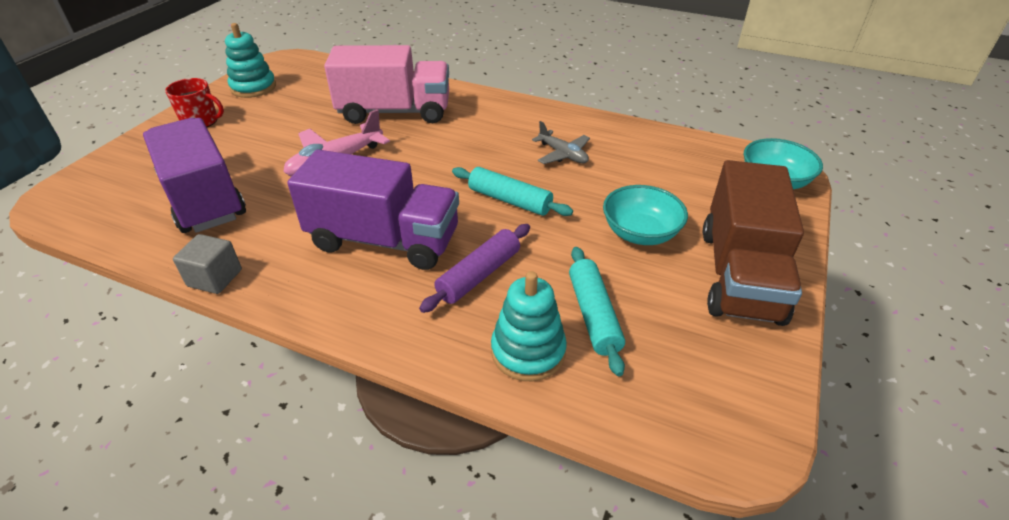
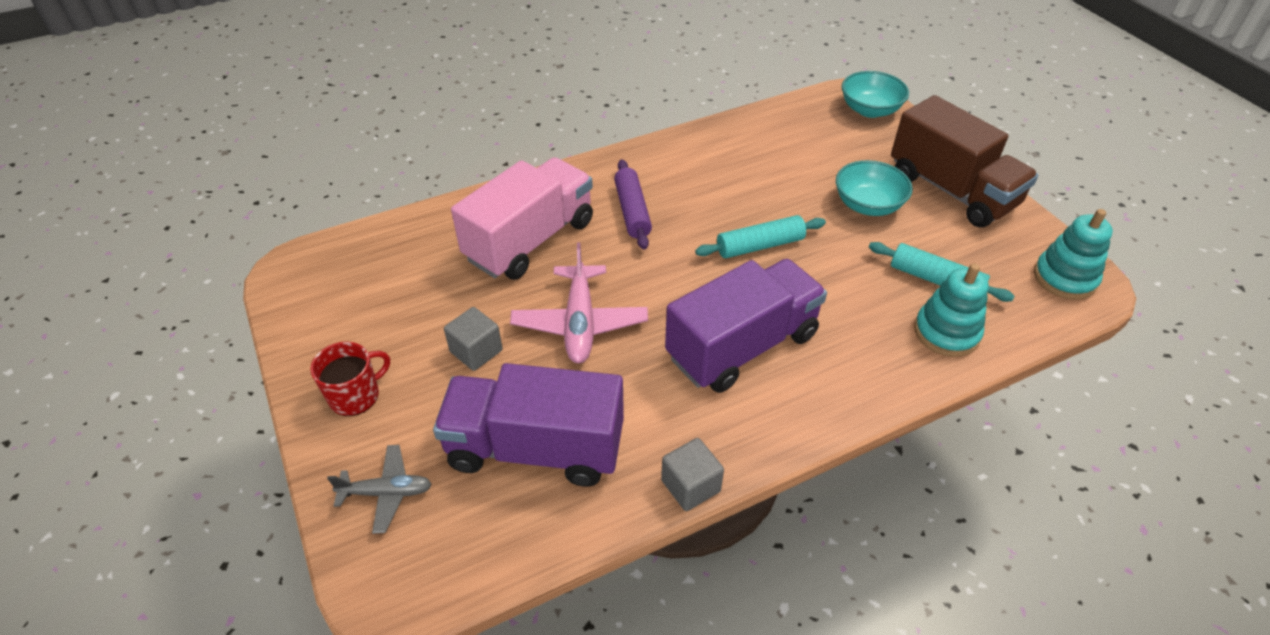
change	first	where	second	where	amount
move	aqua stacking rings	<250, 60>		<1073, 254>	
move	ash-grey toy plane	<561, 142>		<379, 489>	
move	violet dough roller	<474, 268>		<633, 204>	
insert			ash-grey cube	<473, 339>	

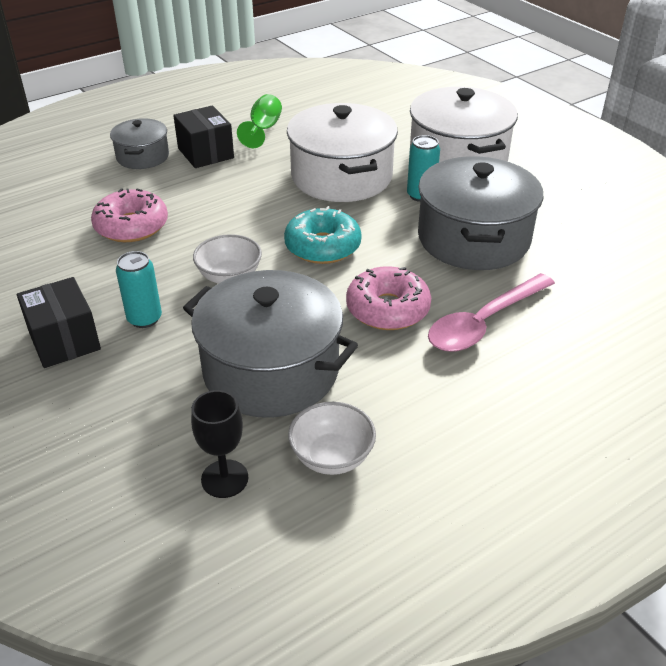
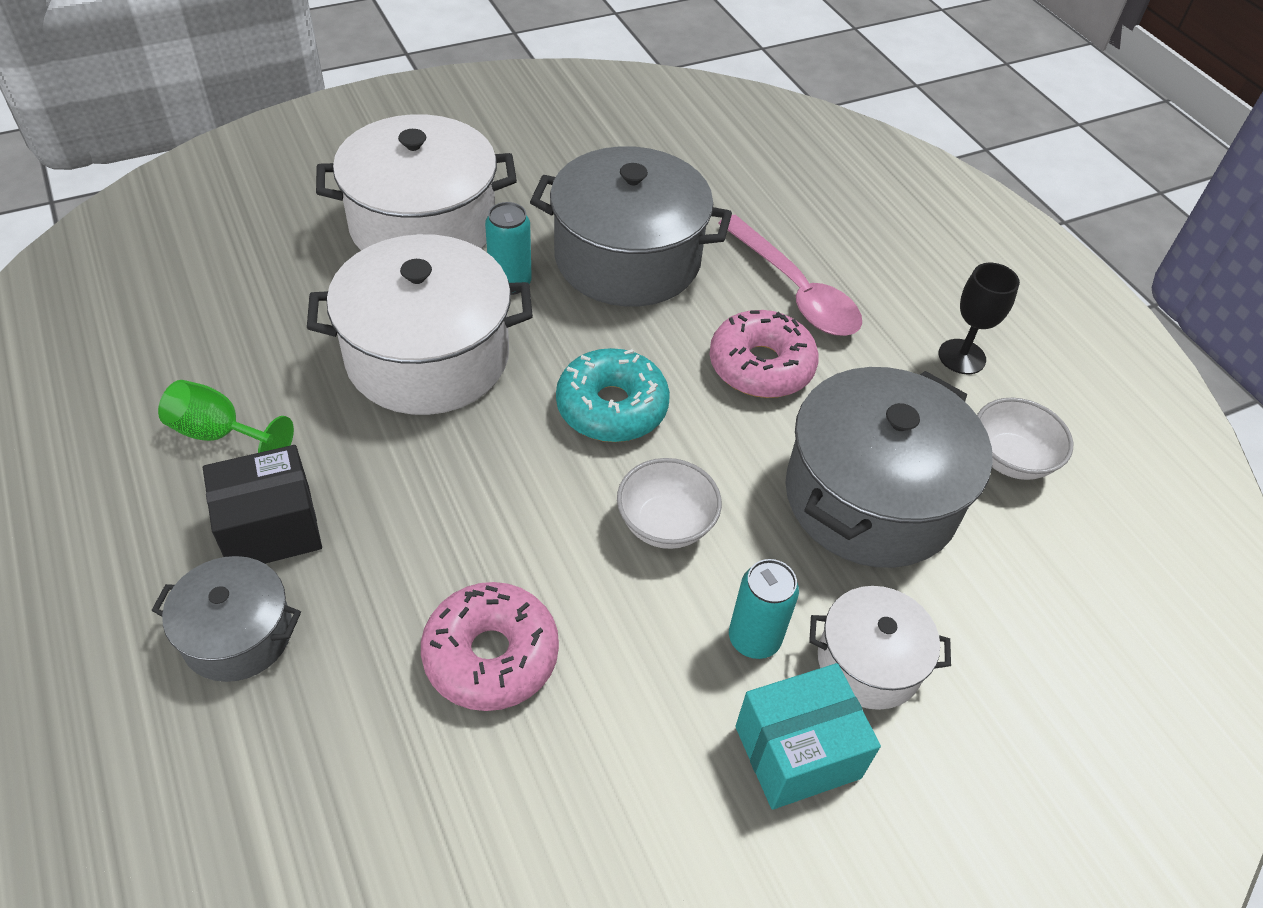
change	first	where	second	where	amount
recolor	black parcel	<59, 322>	aqua parcel	<808, 736>	
move	black goblet	<219, 444>		<979, 318>	
insert			snow-white cooking pot	<880, 648>	

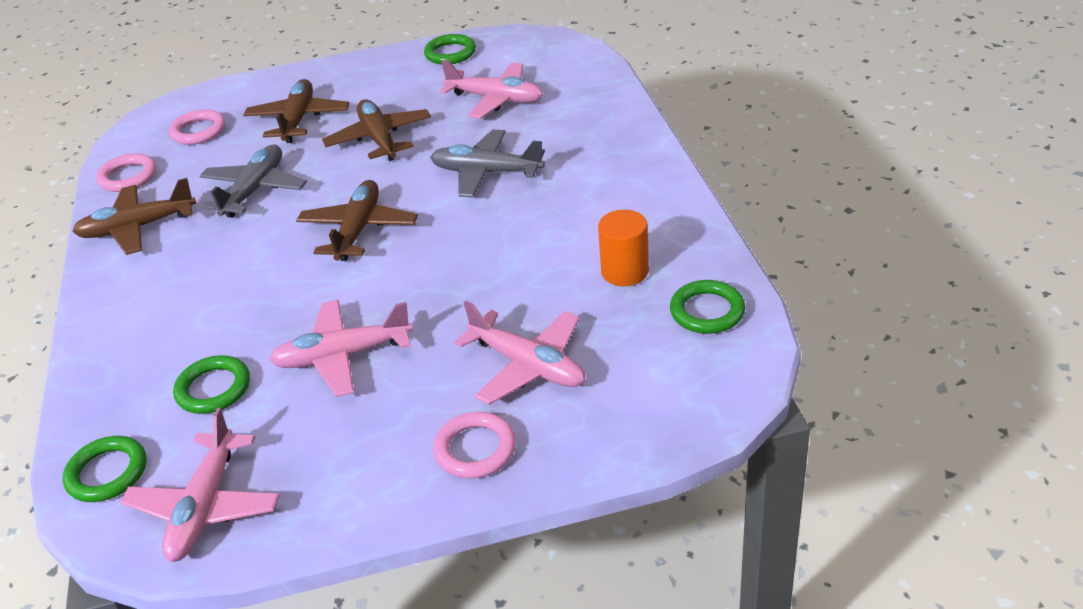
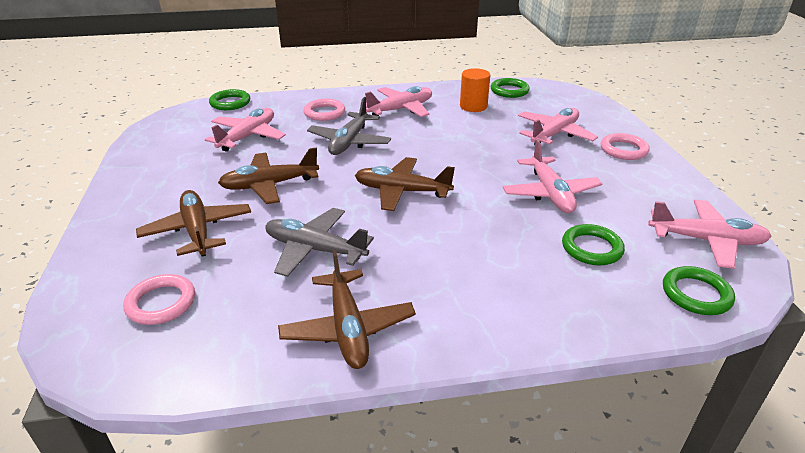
change	first	where	second	where	amount
move	emerald torus	<450, 49>		<229, 99>	
rotate	russet toy plane	<296, 111>		<193, 223>	60 degrees clockwise
move	rose-pink torus	<126, 173>		<324, 110>	
insert			rose-pink toy plane	<398, 101>	

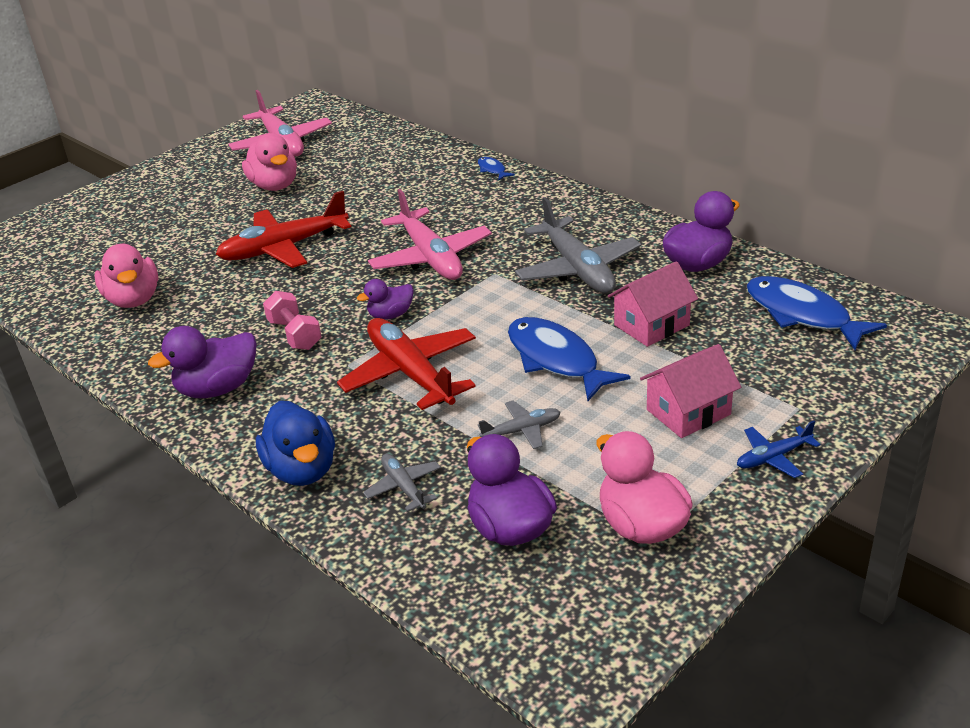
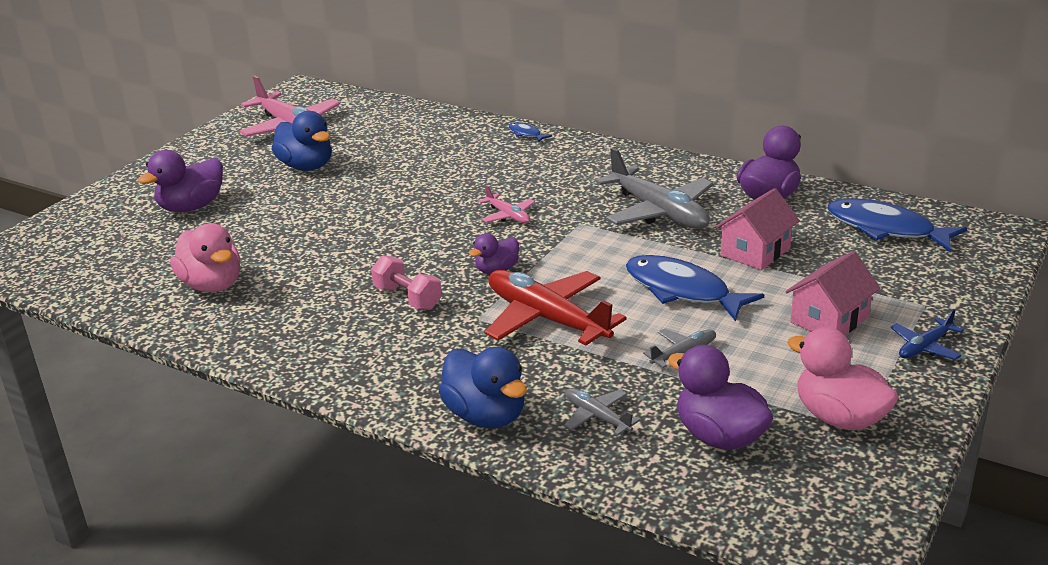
change	first	where	second	where	amount
recolor	rose-pink duck	<269, 162>	cobalt duck	<301, 141>	
resize	rose-pink toy plane	<430, 234>		<506, 204>	x0.48
delete	crimson toy plane	<284, 229>			
move	violet duck	<202, 362>		<180, 181>	

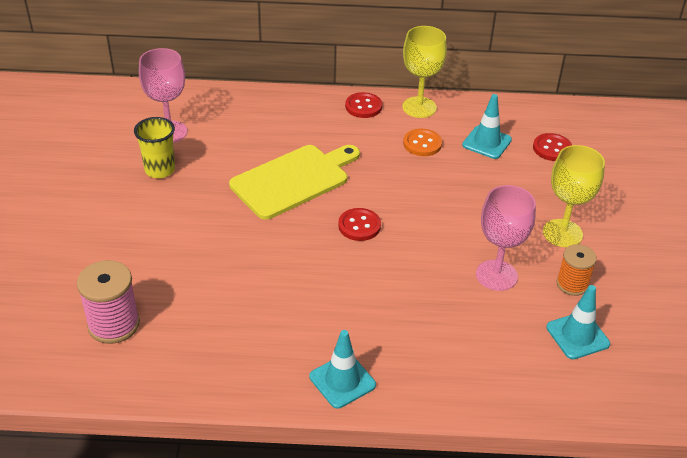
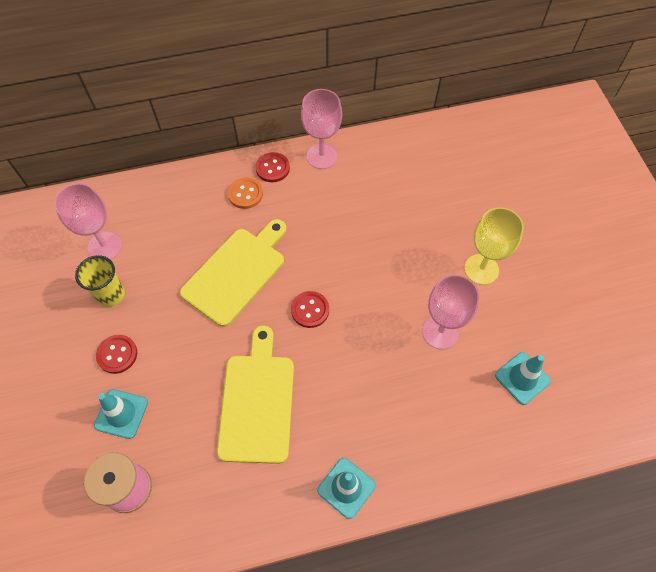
change	first	where	second	where	amount
recolor	golden goblet	<424, 72>	rose-pink goblet	<321, 129>	
move	aqua traffic cone	<487, 126>		<121, 414>	
move	orange button	<422, 142>		<245, 193>	
move	crimson button	<552, 147>		<116, 354>	
delete	orange bobbin	<576, 270>			
insert			golden bread board	<255, 394>	

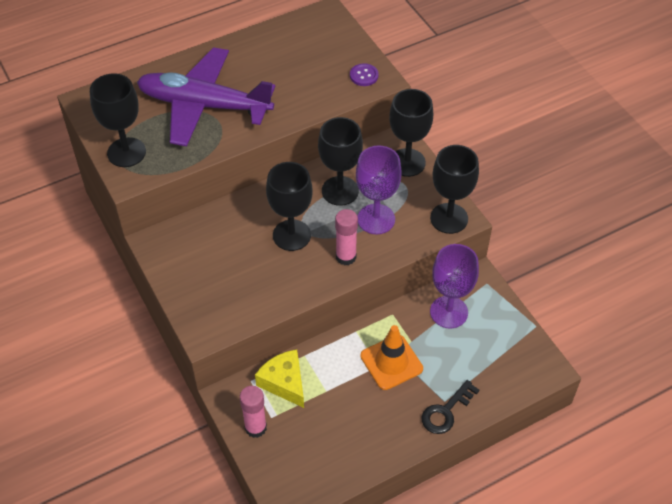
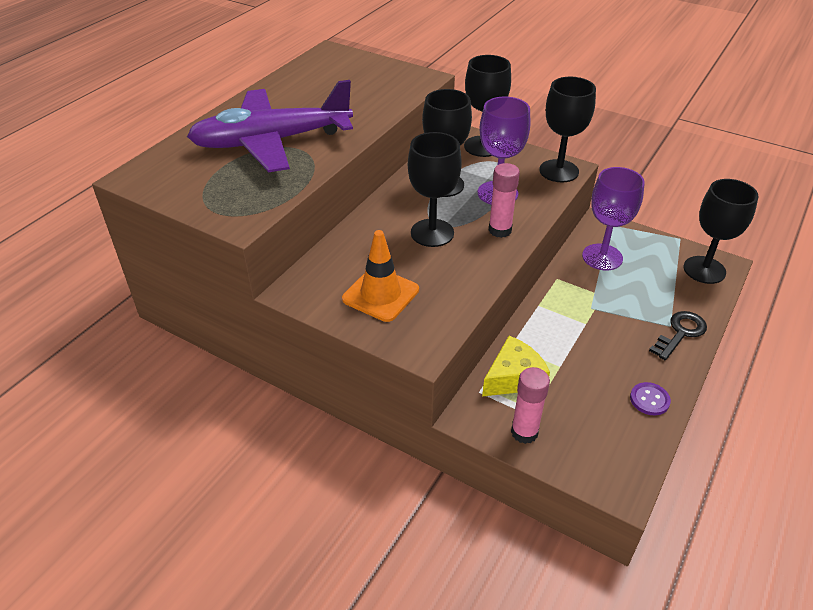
change	first	where	second	where	amount
move	violet button	<364, 74>		<650, 398>	
move	black goblet	<118, 120>		<721, 231>	
move	orange traffic cone	<391, 357>		<380, 276>	
rotate	golden cheese	<279, 378>		<516, 366>	120 degrees clockwise
rotate	black key	<450, 407>		<678, 335>	150 degrees counterclockwise

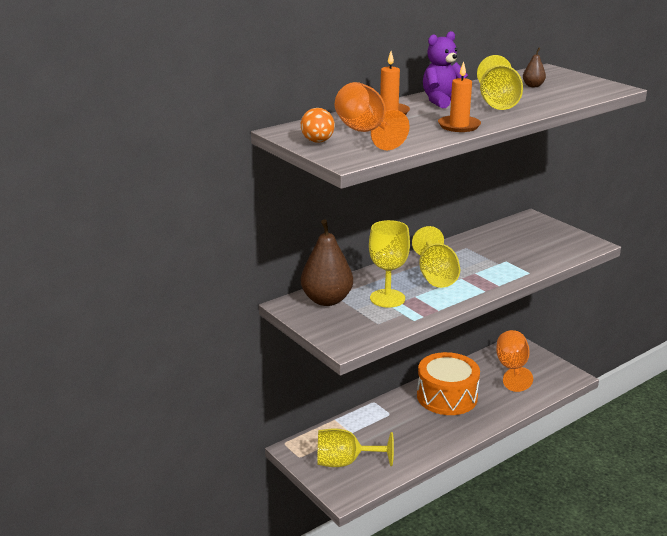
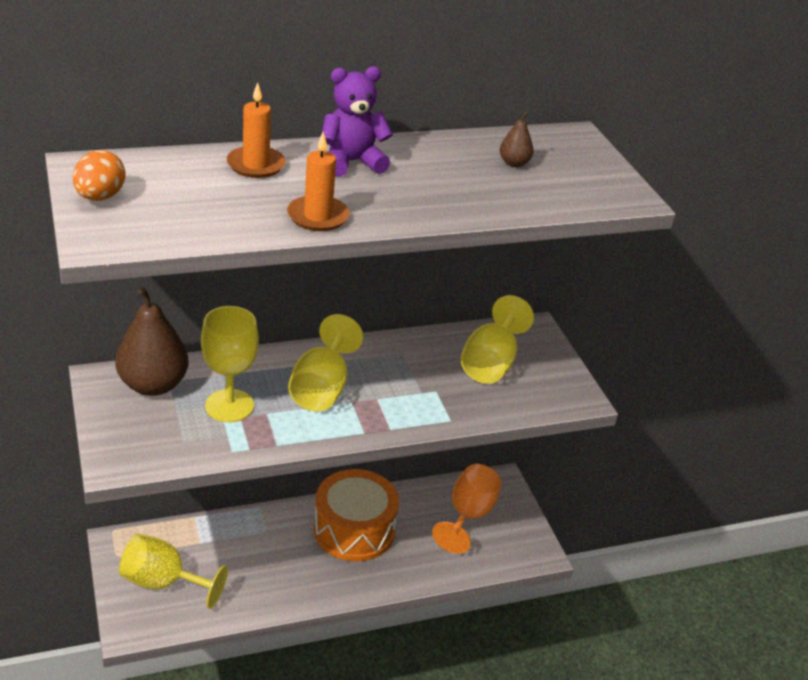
change	first	where	second	where	amount
move	golden goblet	<500, 82>		<497, 339>	
delete	orange goblet	<372, 116>			

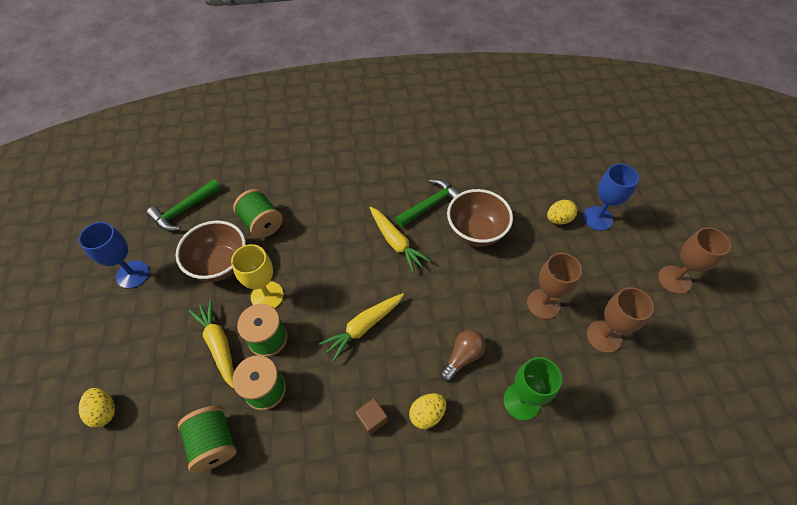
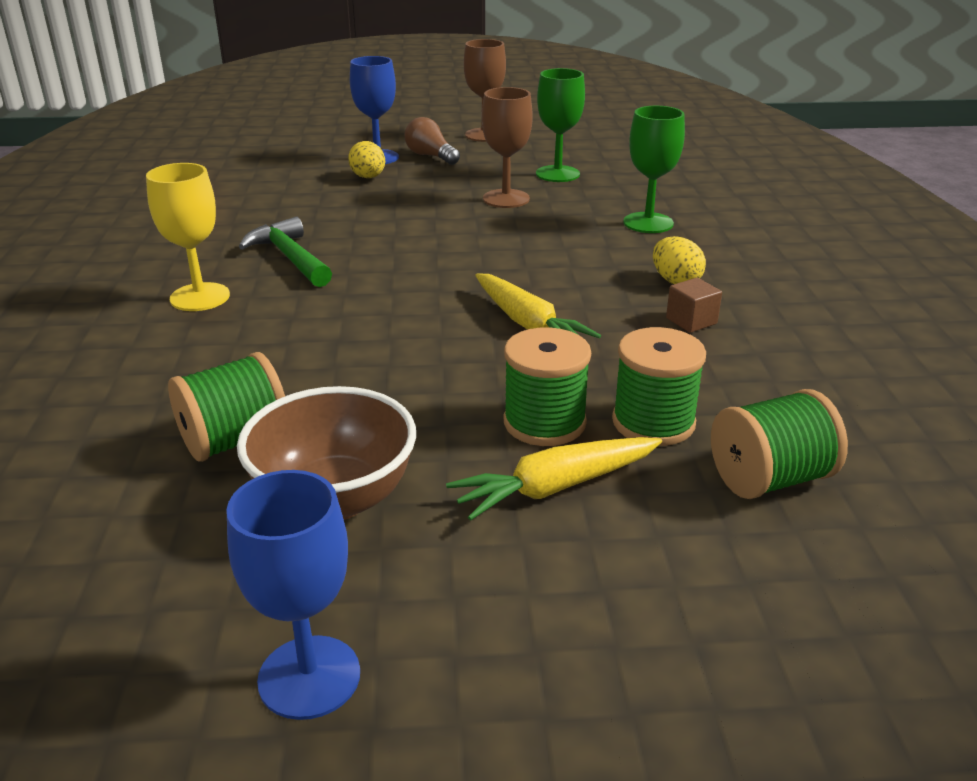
change	first	where	second	where	amount
delete	emerald claw hammer	<183, 205>			
delete	russet deep dish	<480, 218>			
delete	golden root vegetable	<400, 240>			
move	golden goblet	<257, 276>		<188, 237>	
recolor	russet goblet	<620, 320>	emerald goblet	<560, 125>	
move	russet lightbulb	<463, 355>		<432, 141>	
delete	golden egg shape	<97, 408>			

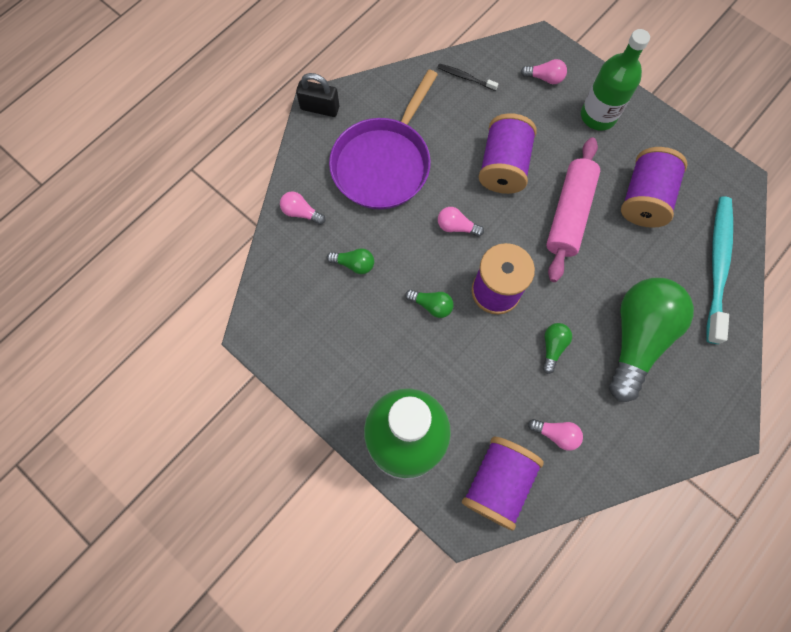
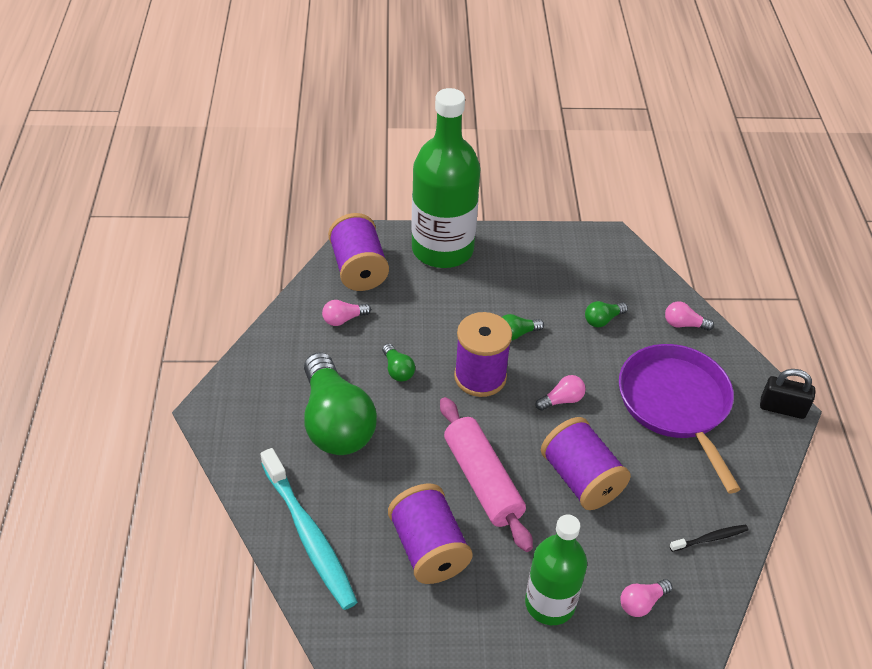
change	first	where	second	where	amount
rotate	black lock	<317, 95>		<787, 394>	45 degrees clockwise
rotate	rose-pink lightbulb	<302, 208>		<689, 316>	150 degrees counterclockwise

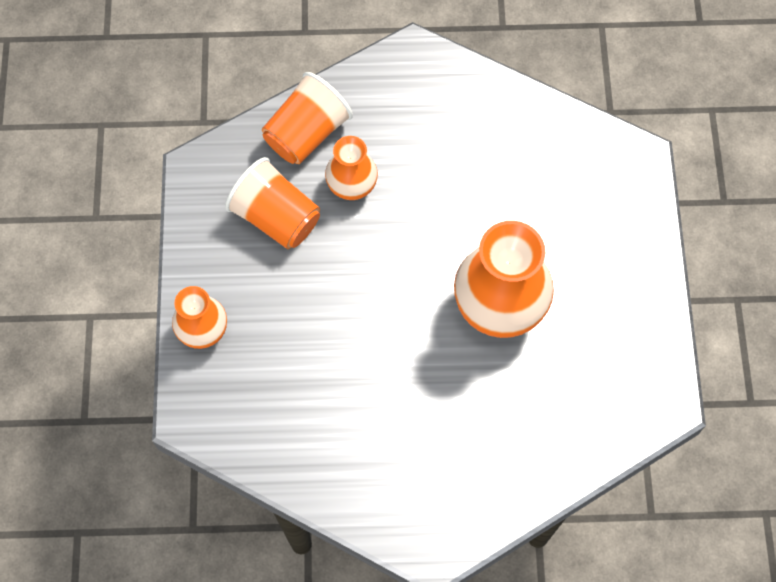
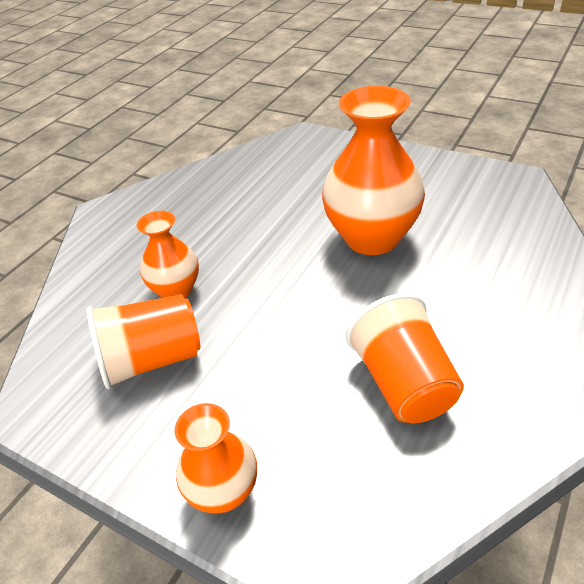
change	first	where	second	where	amount
move	orange cup	<307, 118>		<405, 358>	

